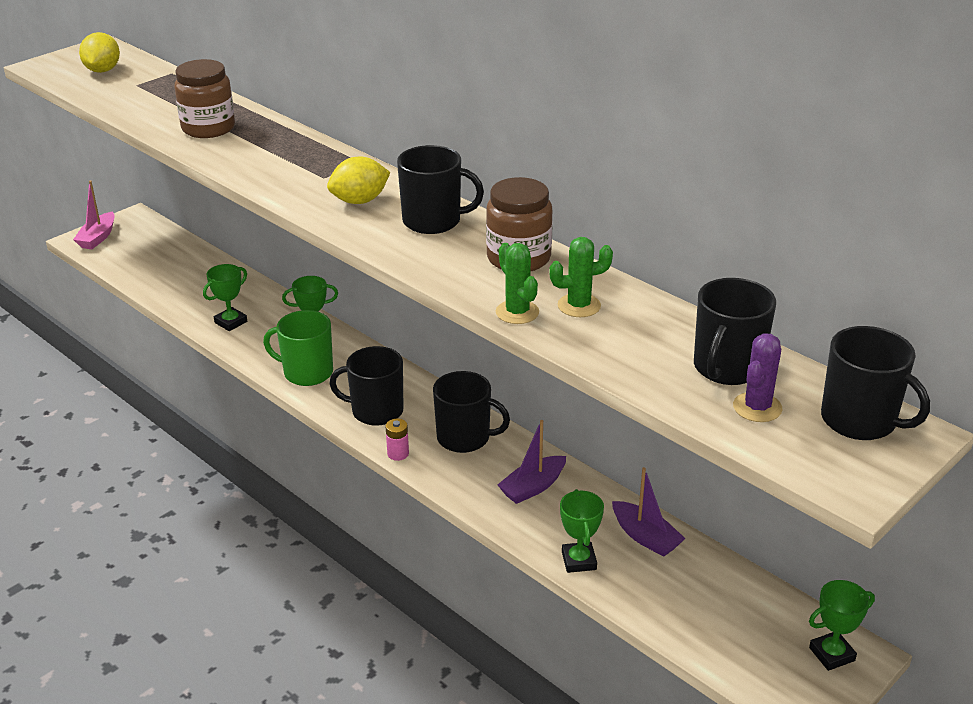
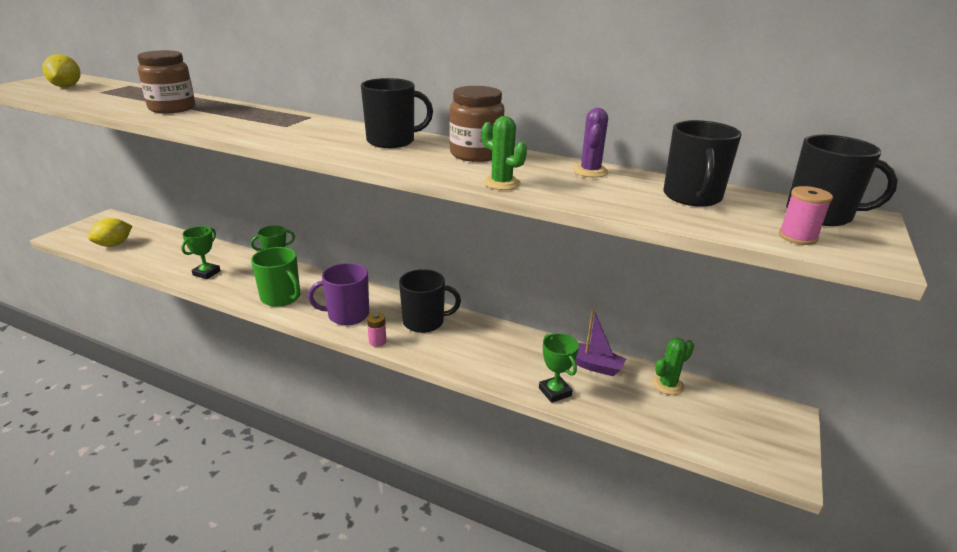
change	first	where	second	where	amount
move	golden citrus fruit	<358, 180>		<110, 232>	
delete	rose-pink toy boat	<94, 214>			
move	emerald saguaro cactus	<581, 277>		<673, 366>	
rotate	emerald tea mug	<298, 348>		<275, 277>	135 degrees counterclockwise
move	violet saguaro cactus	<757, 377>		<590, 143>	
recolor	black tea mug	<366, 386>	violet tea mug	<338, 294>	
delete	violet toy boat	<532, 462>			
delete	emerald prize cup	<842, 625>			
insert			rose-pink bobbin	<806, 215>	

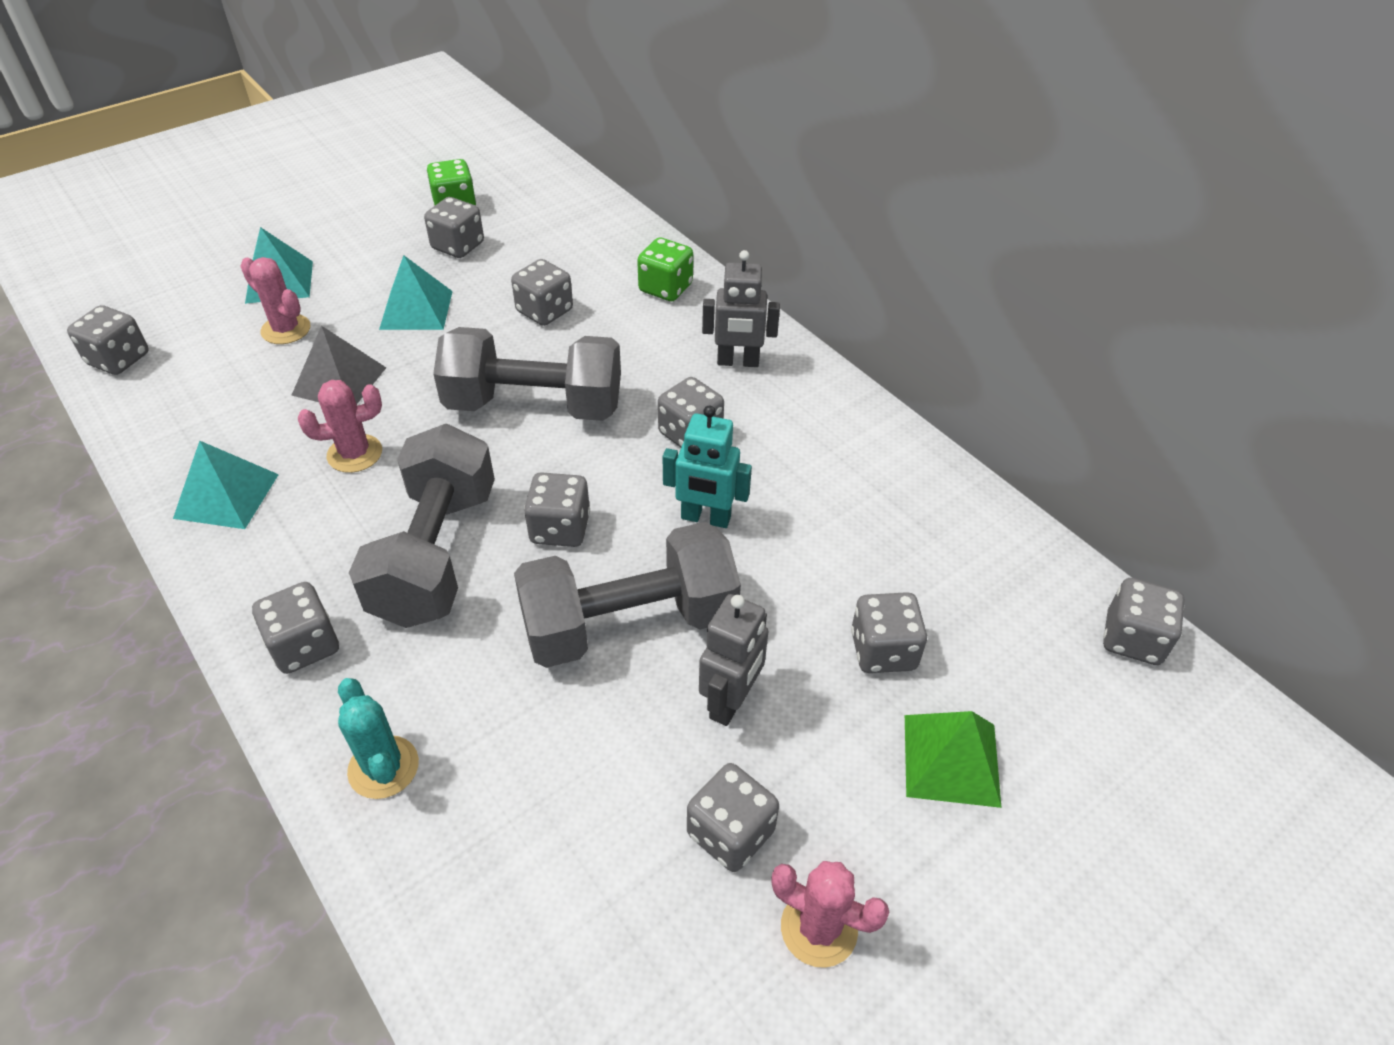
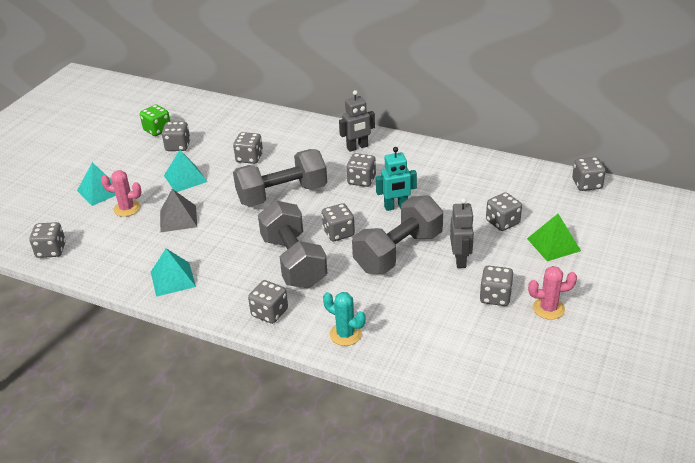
change	first	where	second	where	amount
delete	emerald die	<665, 269>			
delete	rose-pink saguaro cactus	<340, 426>			

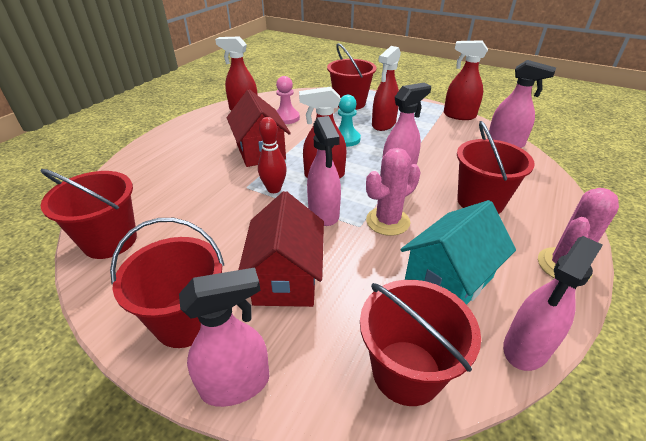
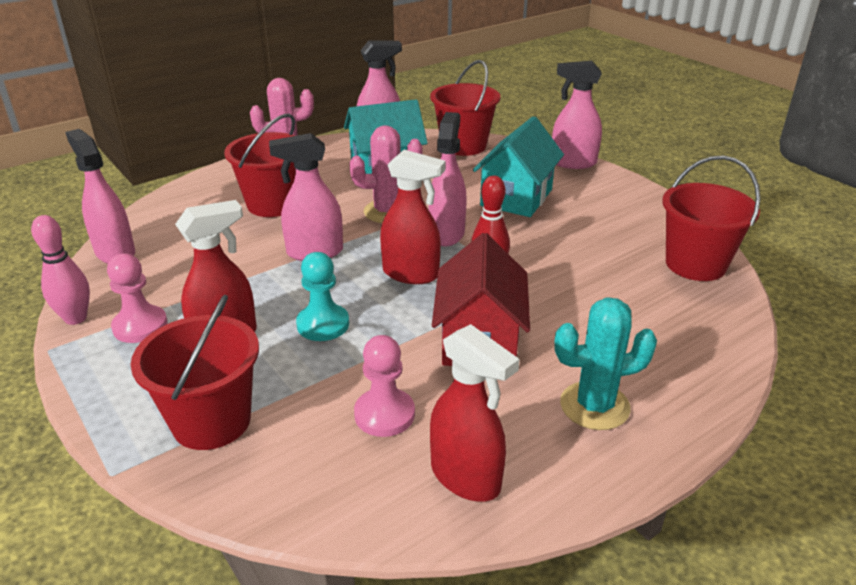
change	first	where	second	where	amount
replace	crimson spray cleaner	<466, 80>	rose-pink bowling pin	<60, 270>	
recolor	crimson house	<281, 249>	aqua house	<518, 166>	
delete	crimson pail	<167, 283>			
insert			rose-pink chess pawn	<137, 298>	
insert			aqua saguaro cactus	<605, 363>	

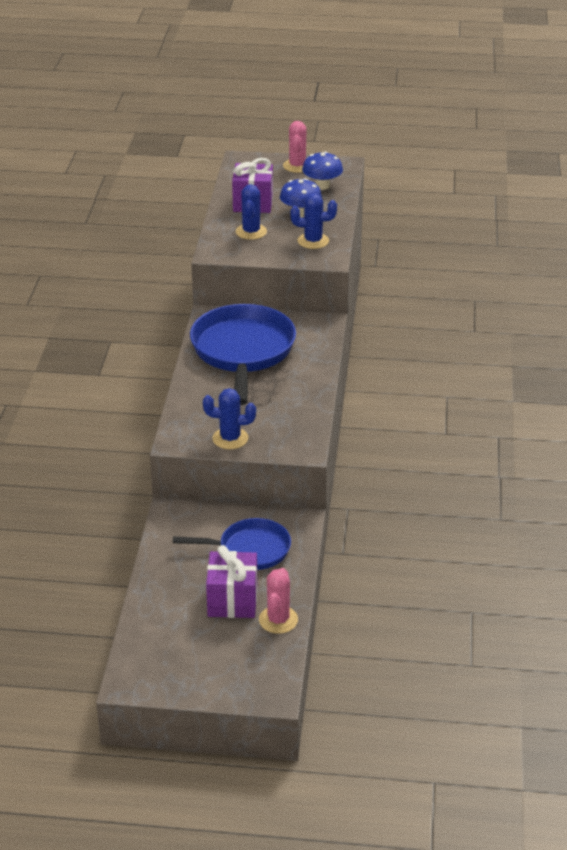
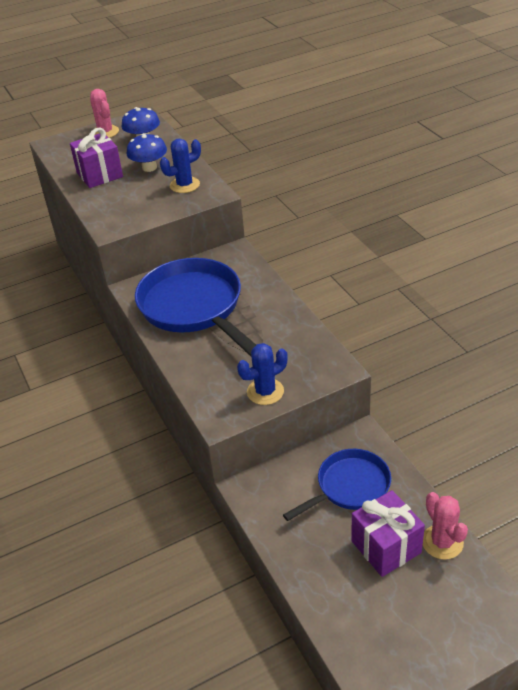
change	first	where	second	where	amount
delete	cobalt saguaro cactus	<251, 212>			

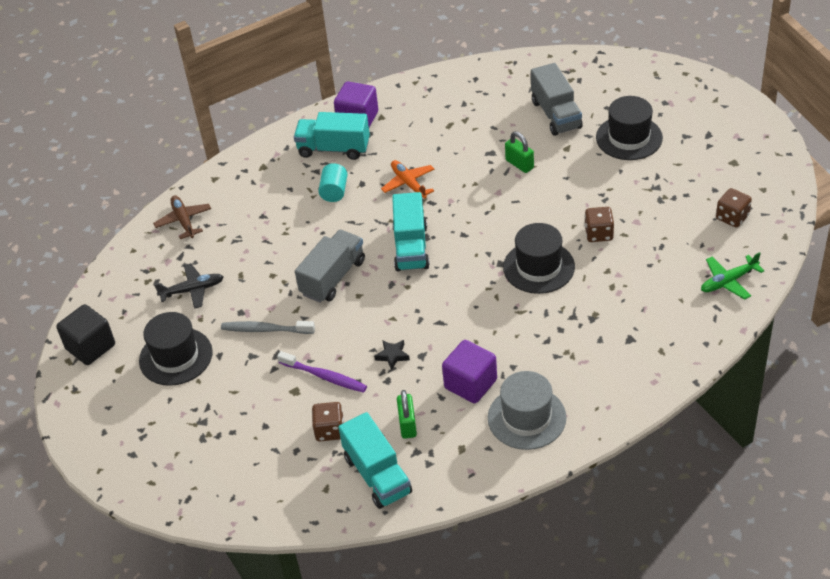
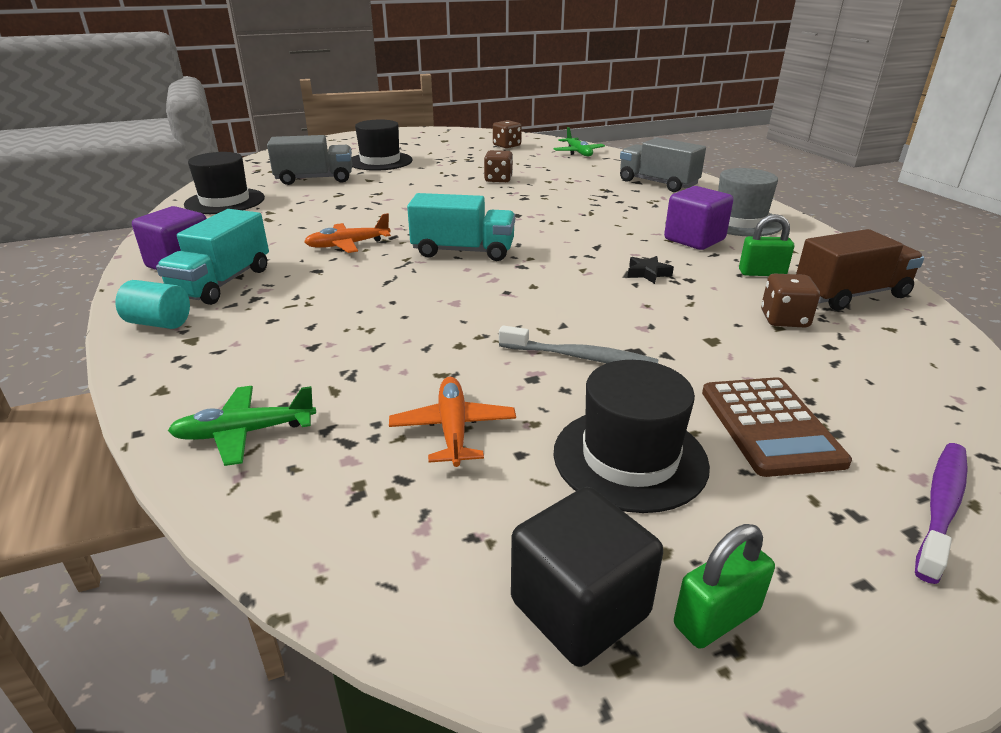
change	first	where	second	where	amount
move	emerald lock	<519, 152>		<724, 586>	
move	aqua solid cylinder	<333, 182>		<152, 304>	
recolor	russet toy plane	<182, 217>	emerald toy plane	<242, 426>	
move	black hat	<539, 258>		<224, 183>	
move	ash-grey toy truck	<330, 266>		<663, 164>	
recolor	black toy plane	<189, 286>	orange toy plane	<452, 422>	
rotate	ash-grey tooth brush	<268, 327>		<579, 344>	90 degrees counterclockwise
move	violet tooth brush	<322, 372>		<941, 513>	
recolor	aqua toy truck	<375, 460>	russet toy truck	<860, 270>	
insert			russet adding machine	<777, 427>	

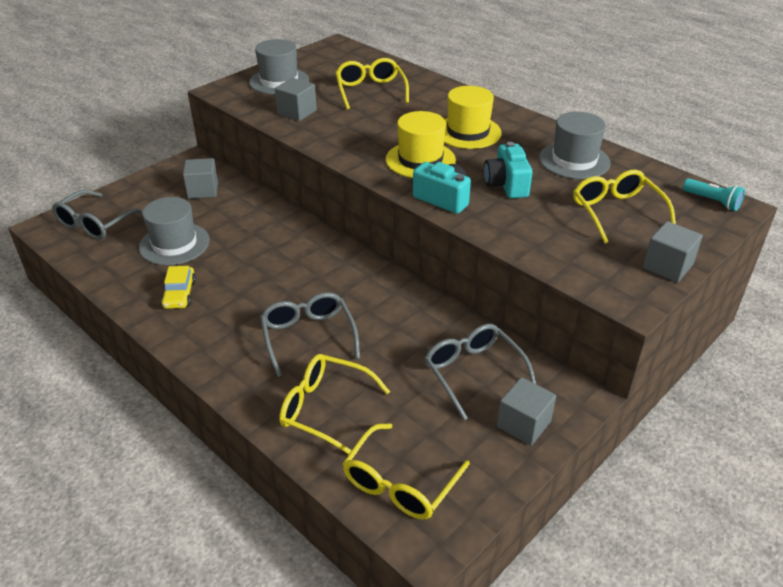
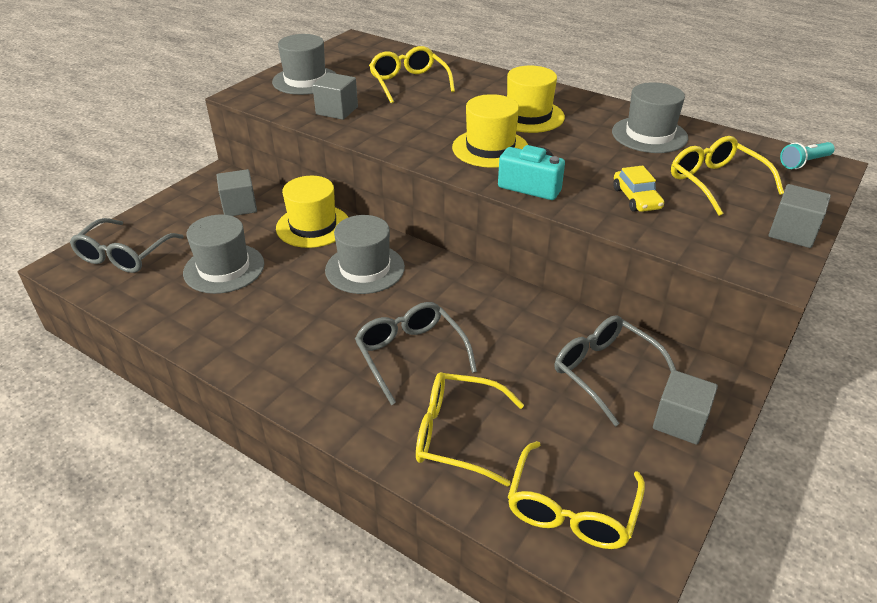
change	first	where	second	where	amount
delete	aqua compact camera	<508, 170>			
rotate	aqua torch	<714, 195>		<807, 155>	120 degrees clockwise
move	golden toy car	<178, 287>		<638, 189>	
insert			golden hat	<312, 212>	
insert			ash-grey hat	<365, 254>	

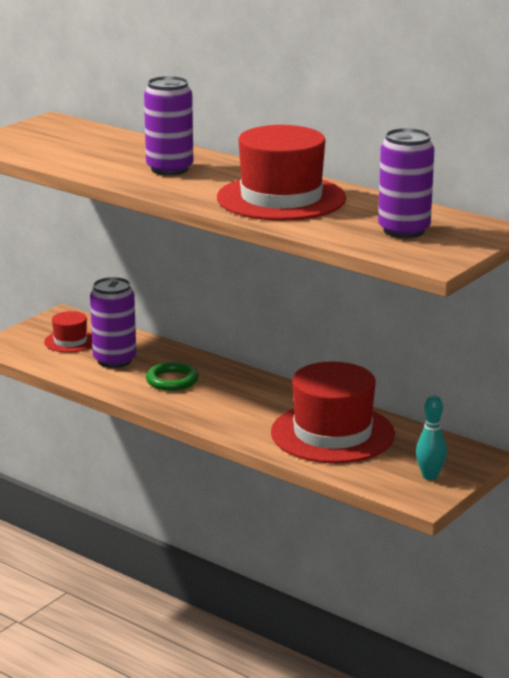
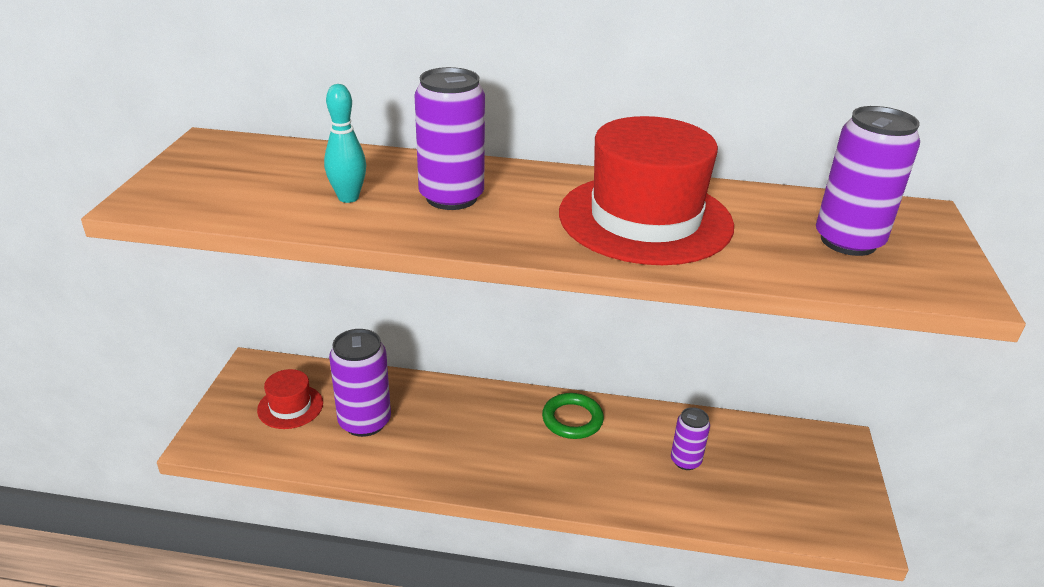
change	first	where	second	where	amount
move	emerald torus	<172, 376>		<573, 416>	
replace	crimson hat	<333, 412>	violet can	<690, 438>	
move	aqua bowling pin	<431, 437>		<345, 143>	

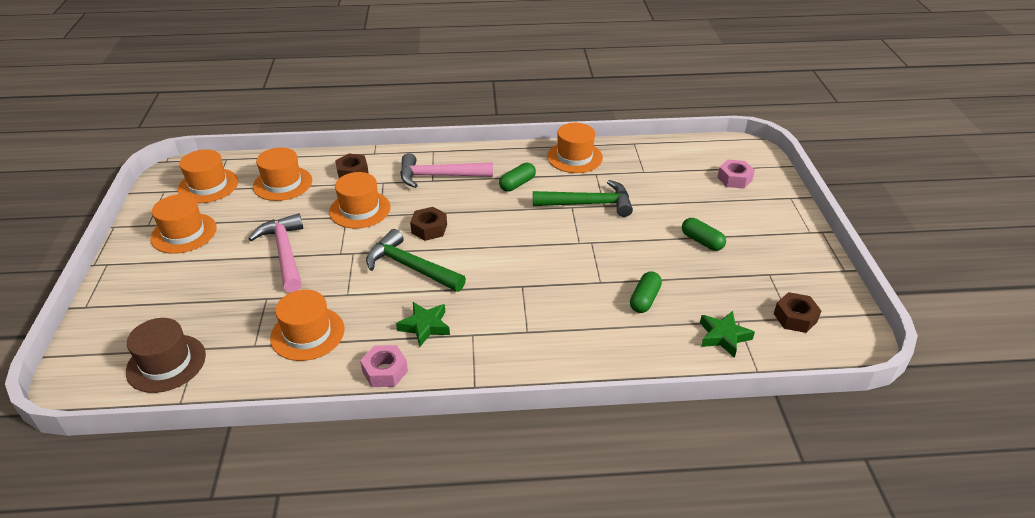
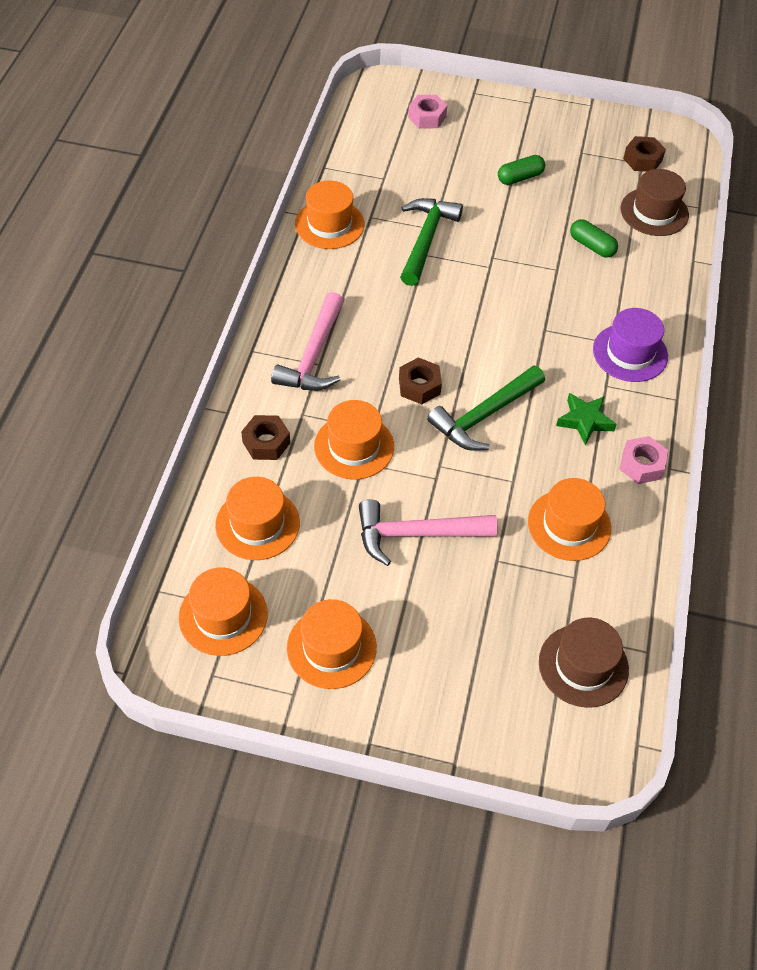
change	first	where	second	where	amount
delete	emerald pill	<517, 177>			
replace	emerald five-pointed star	<727, 334>	russet hat	<654, 202>	
insert			violet hat	<630, 345>	

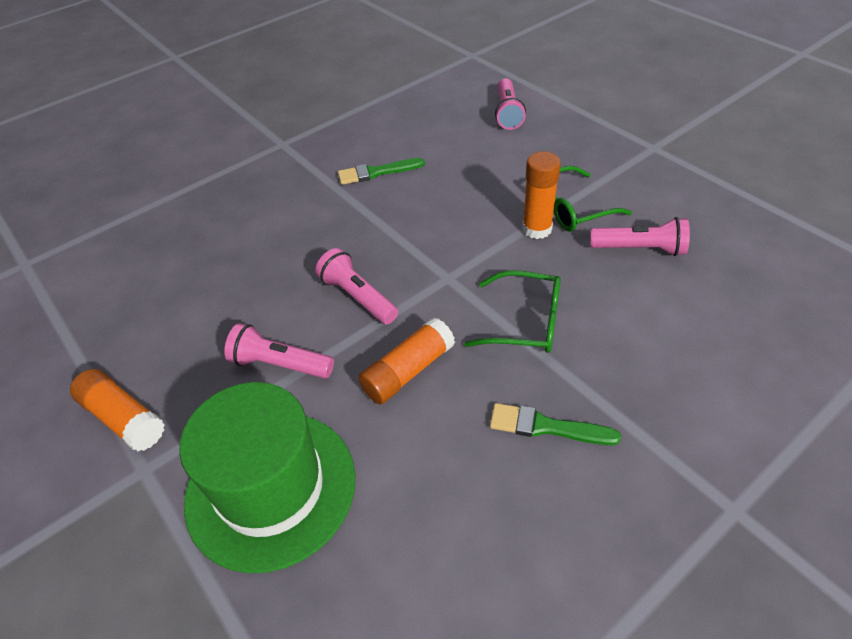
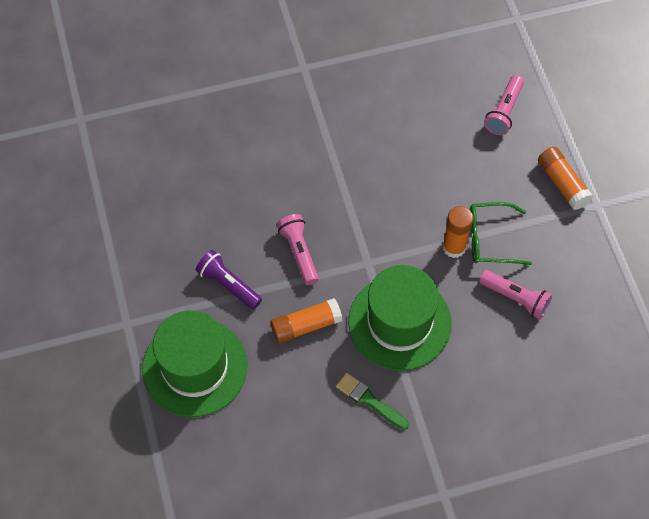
change	first	where	second	where	amount
delete	emerald brush	<381, 171>			
replace	emerald glasses	<512, 311>	emerald hat	<400, 318>	
recolor	rose-pink torch	<279, 350>	violet torch	<229, 280>	
move	orange stick of glue	<117, 410>		<565, 178>	

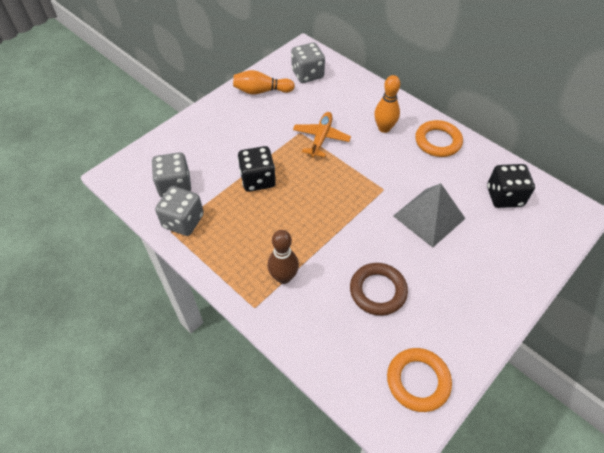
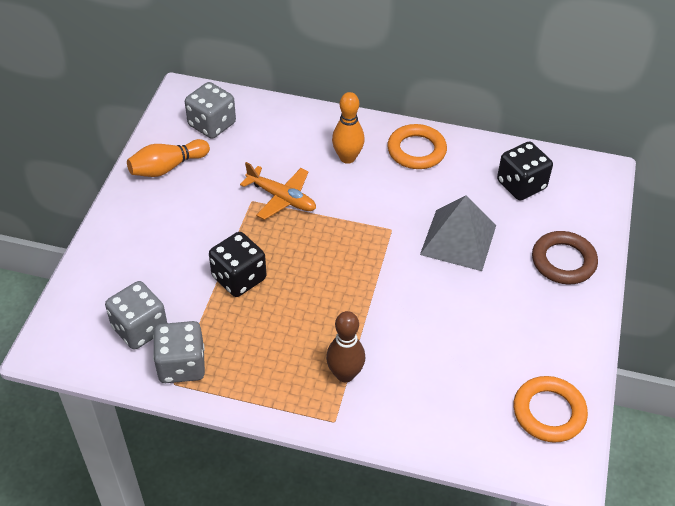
change	first	where	second	where	amount
rotate	orange toy plane	<322, 135>		<278, 191>	135 degrees clockwise
move	russet torus	<379, 289>		<565, 257>	

